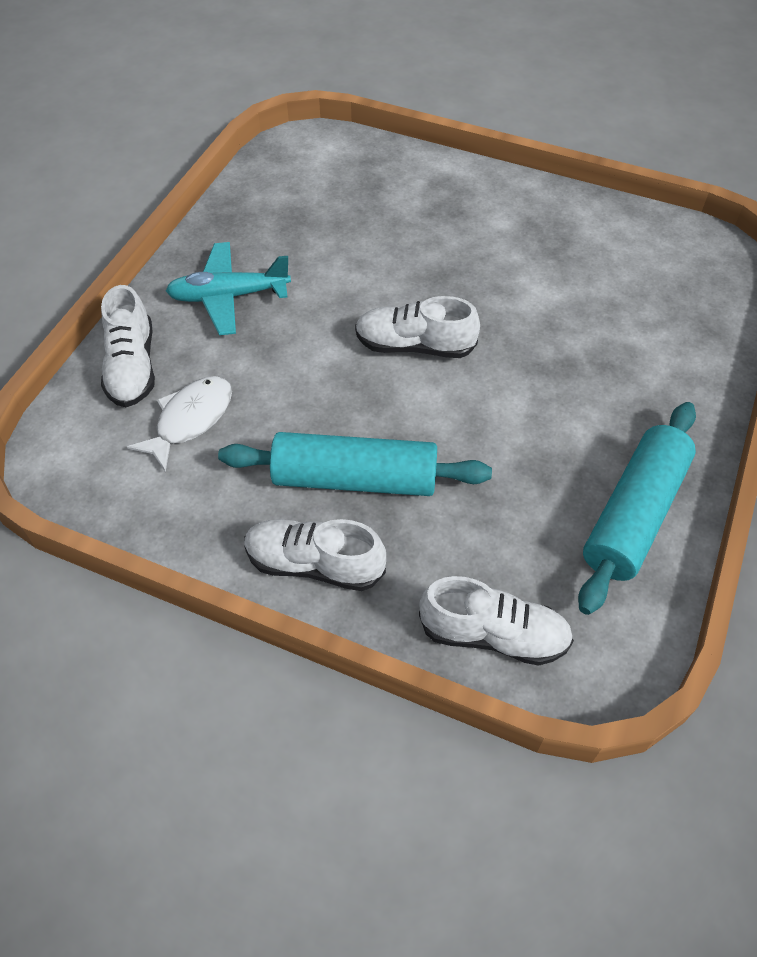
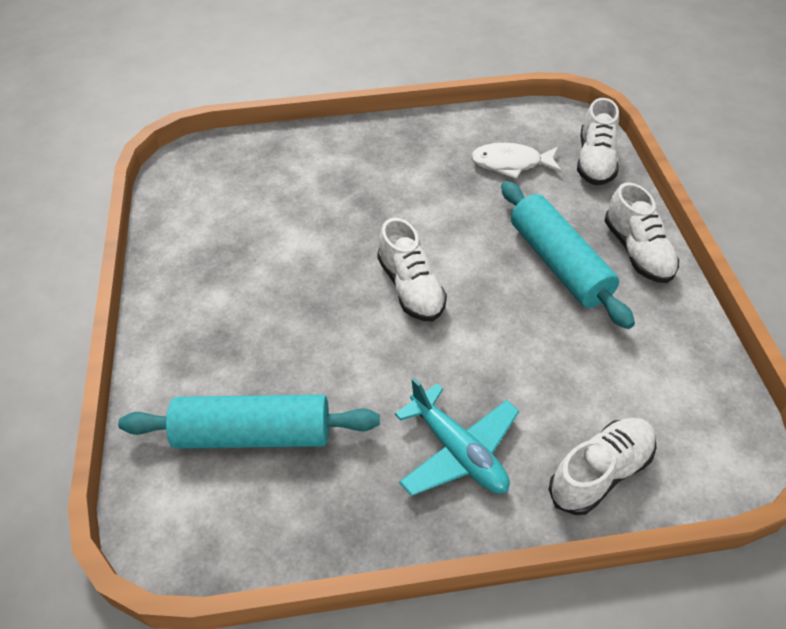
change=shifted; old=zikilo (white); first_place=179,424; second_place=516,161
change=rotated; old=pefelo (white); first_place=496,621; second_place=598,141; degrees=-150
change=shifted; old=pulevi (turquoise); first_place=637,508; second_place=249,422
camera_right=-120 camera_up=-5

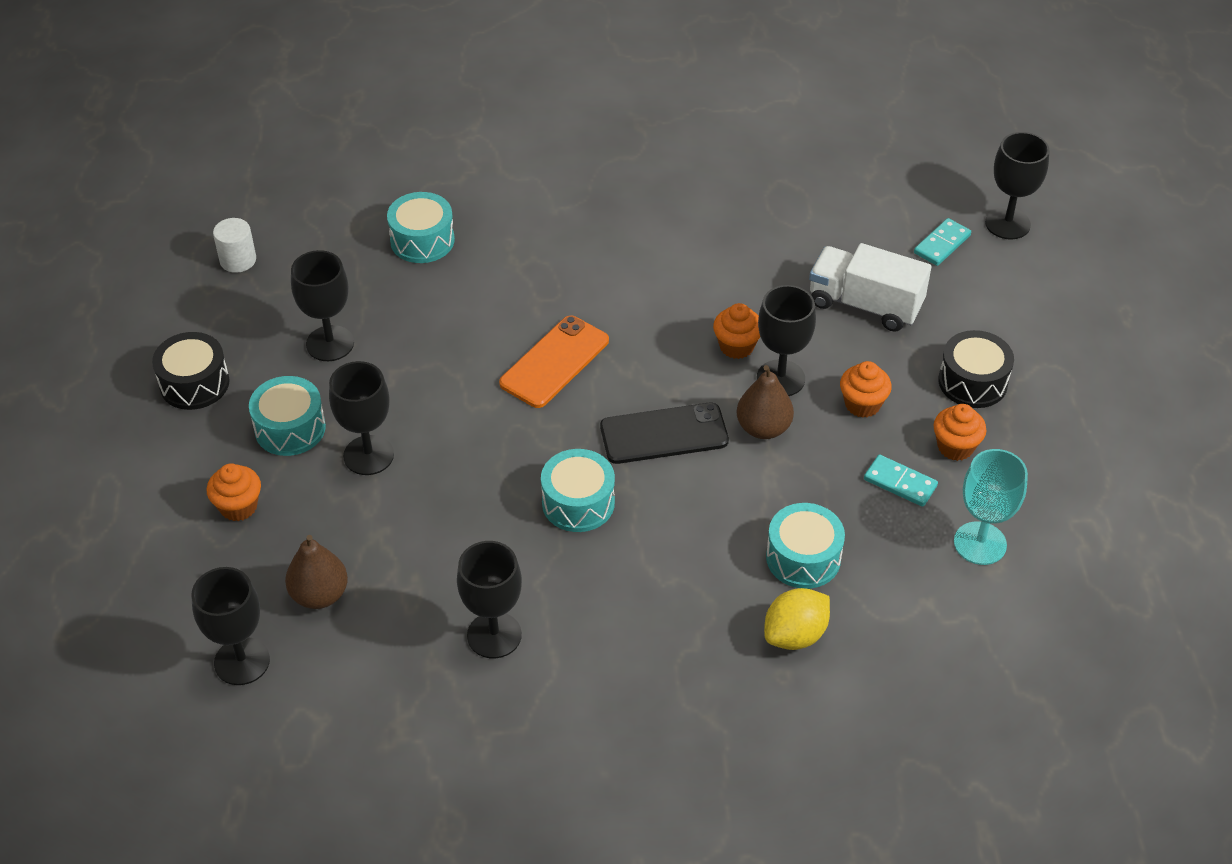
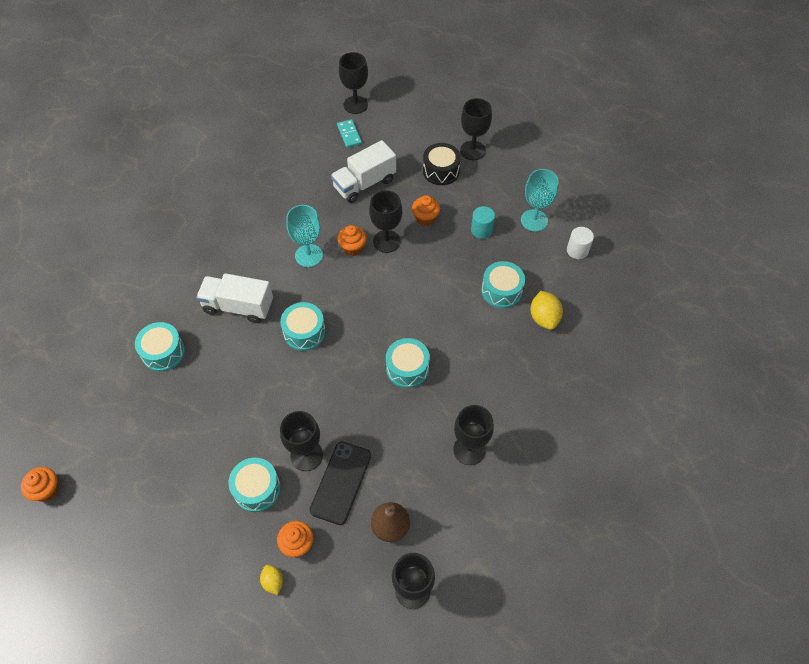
change=gone; old=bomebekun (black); first_place=191,371
change=shifted; old=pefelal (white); first_place=234,245; second_place=580,243
change=shifted; old=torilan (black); first_place=322,305; second_place=476,129
change=swapped; old=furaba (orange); new=bomebekun (turquoise); first_place=554,362; second_place=303,326
change=shifted; old=furaba (black); first_place=664,433; second_place=340,483
change=gone; old=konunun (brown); first_place=765,402
change=swapped; old=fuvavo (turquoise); new=pefelal (turquoise); first_place=901,480; second_place=483,222
change=shifted; old=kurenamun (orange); first_place=959,432; second_place=40,484
change=new; new=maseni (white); second_place=234,298
change=new; new=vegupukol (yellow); second_place=271,580
change=new; new=torilan (turquoise); second_place=304,236
camera_right=-60 camera_up=10

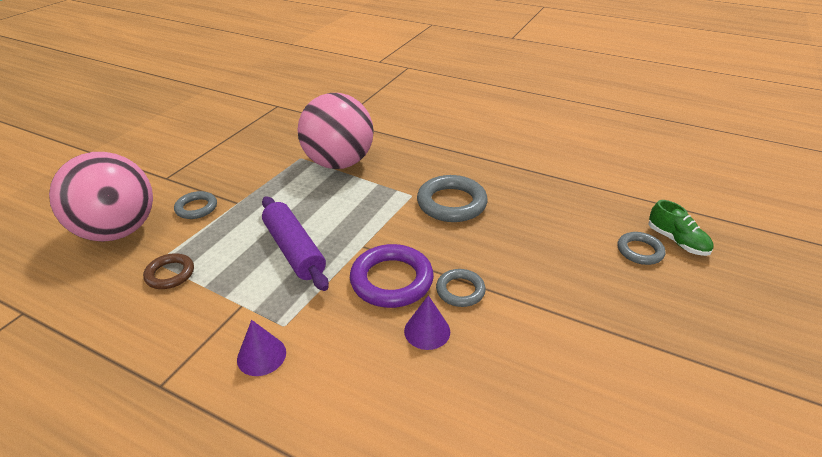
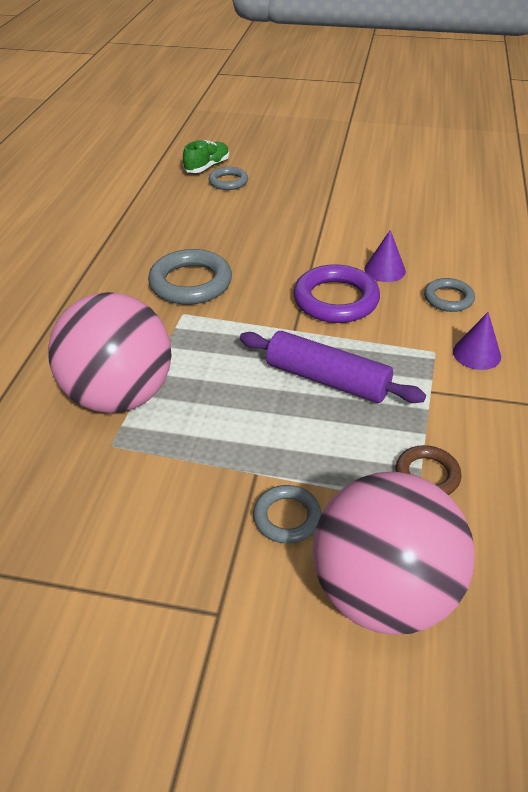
change=rotated; old=pulevi (purple); first_place=295,243; second_place=333,367; degrees=75
change=shifted; old=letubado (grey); first_place=461,288; second_place=449,295
camera_right=-105 camera_up=5

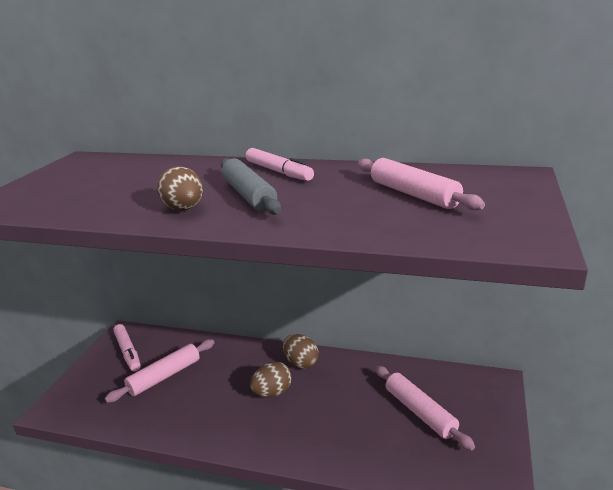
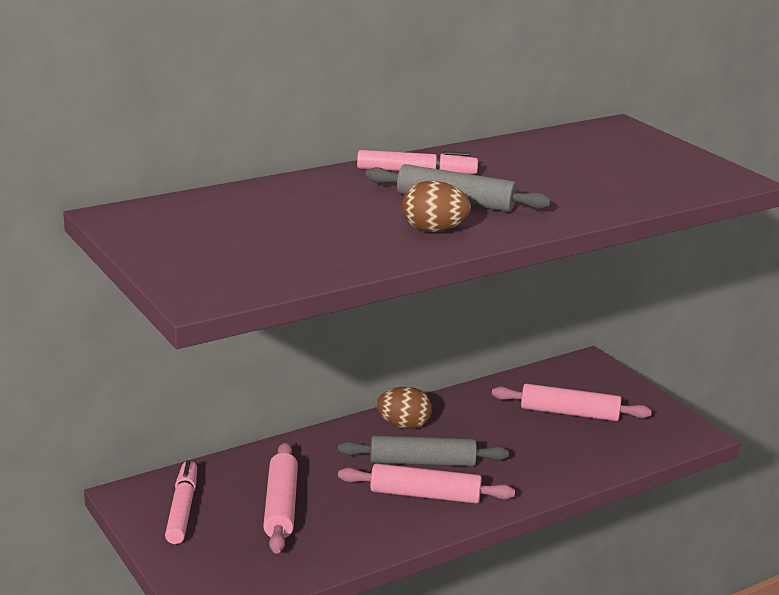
change=rotated; old=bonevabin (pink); first_place=127,348; second_place=181,502; degrees=-105
change=swapped; old=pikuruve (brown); new=pulevi (grey); first_place=271,379; second_place=423,450
change=shifted; old=pulevi (pink); first_place=421,184; second_place=426,484
camera_right=-50 camera_up=0

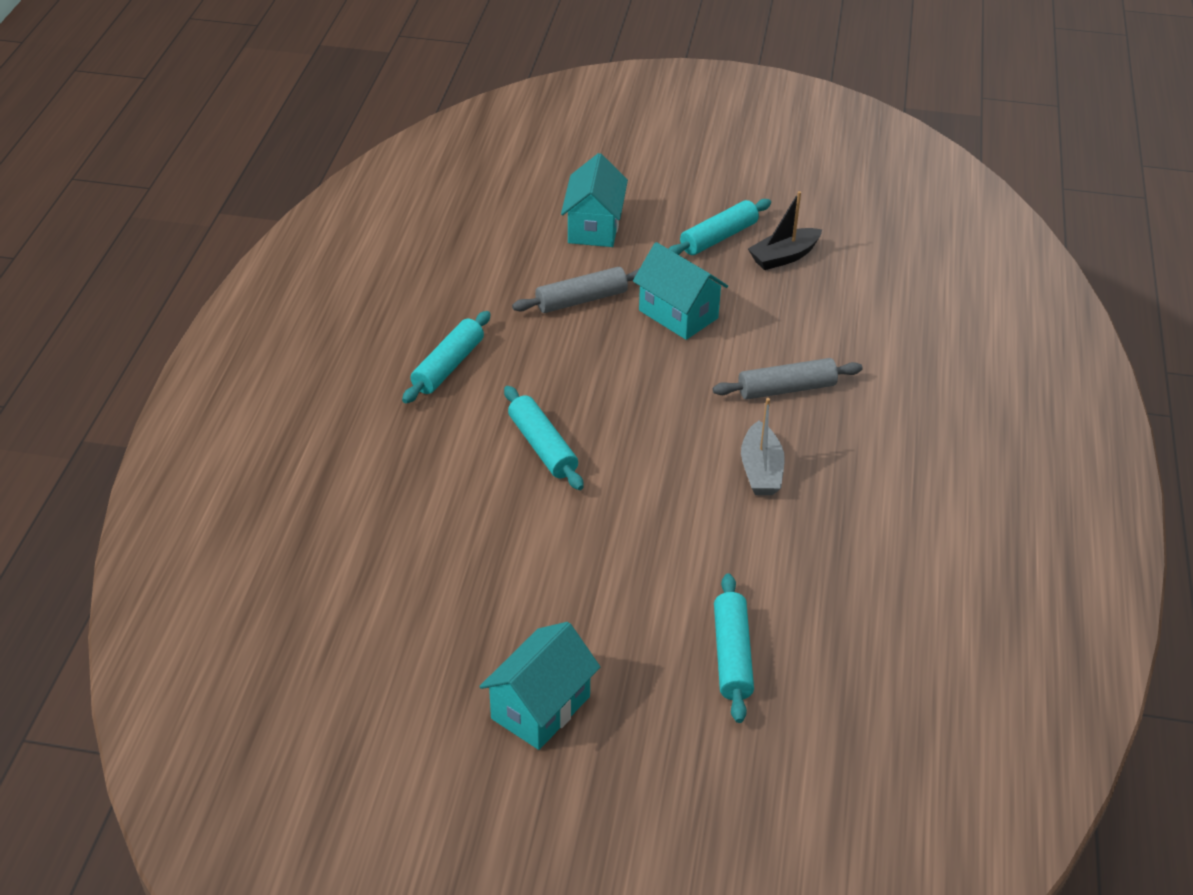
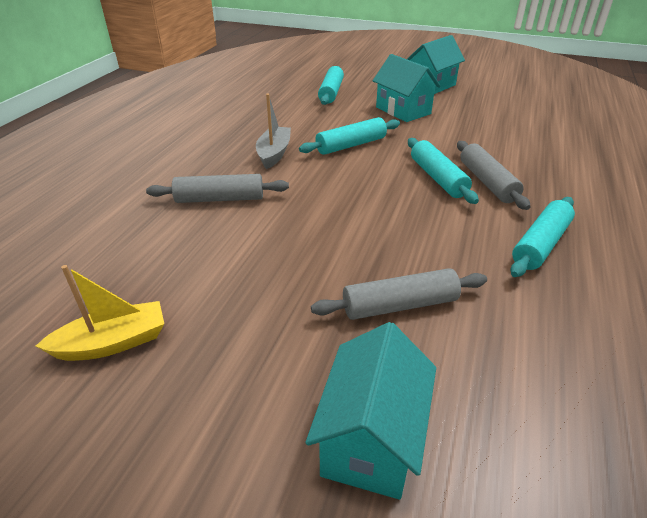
change=shifted; old=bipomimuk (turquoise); first_place=680,291; second_place=407,88
change=shifted; old=pulevi (turquoise); first_place=720,227; second_place=349,136
change=repainted; old=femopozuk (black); new=femopozuk (yellow); first_place=785,230; second_place=100,313
change=new; new=pulevi (grey); second_place=494,175
camera_right=-170 camera_up=-5

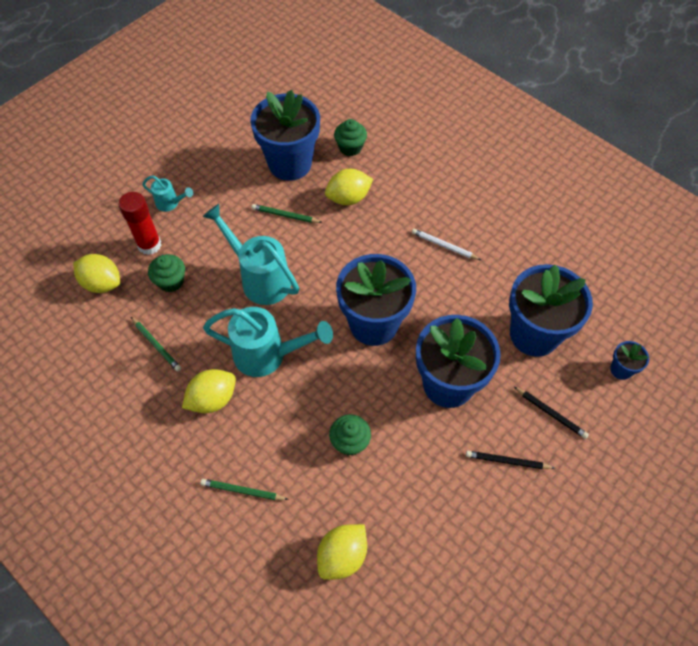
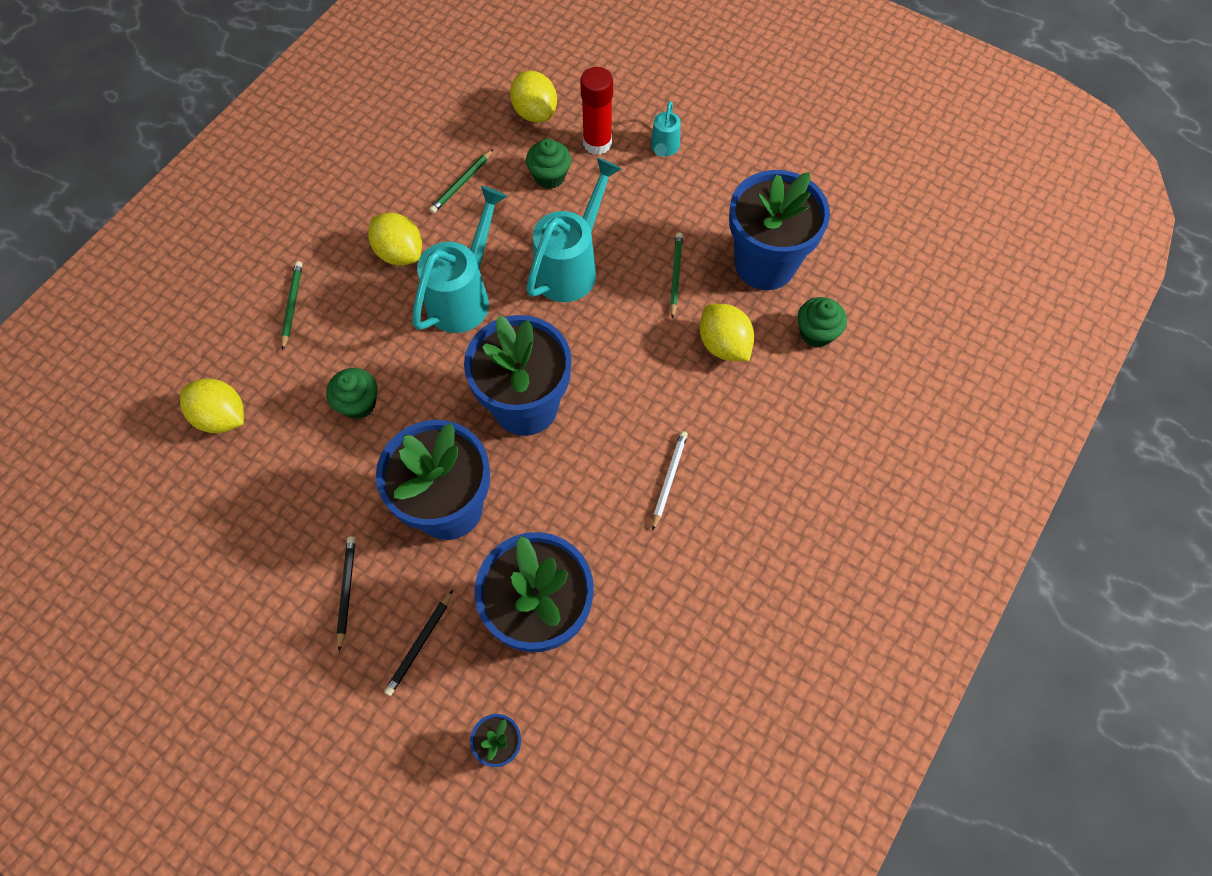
change=rotated; old=vegupukol (yellow); first_place=96,273; second_place=533,97; degrees=-45
change=rotated; old=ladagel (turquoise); first_place=268,342; second_place=459,259; degrees=-150
camera_right=80 camera_up=5

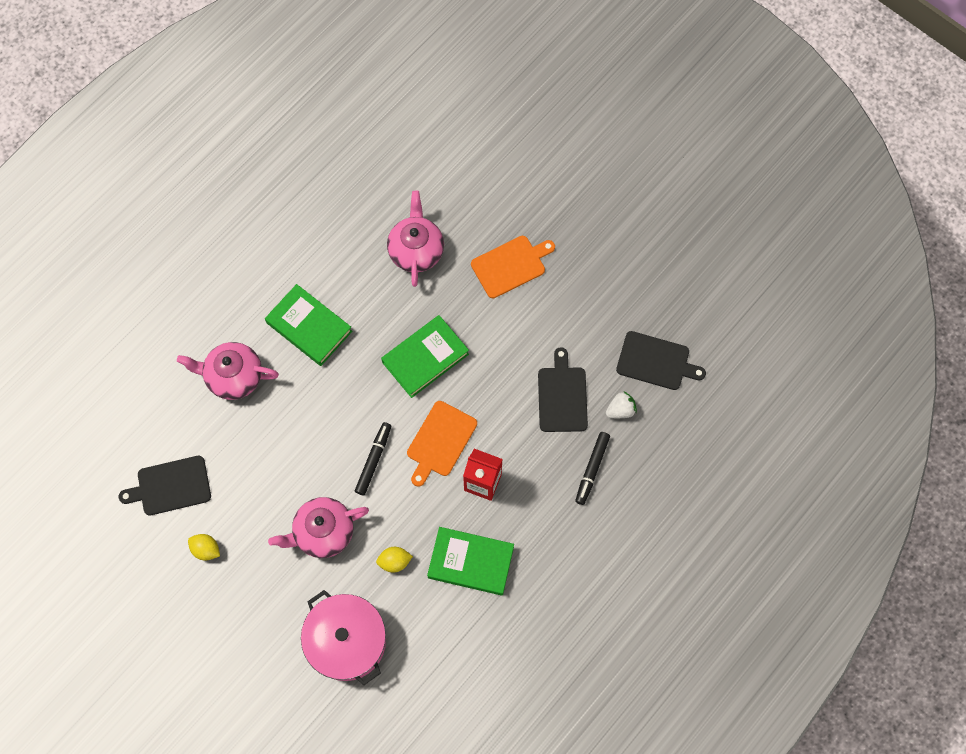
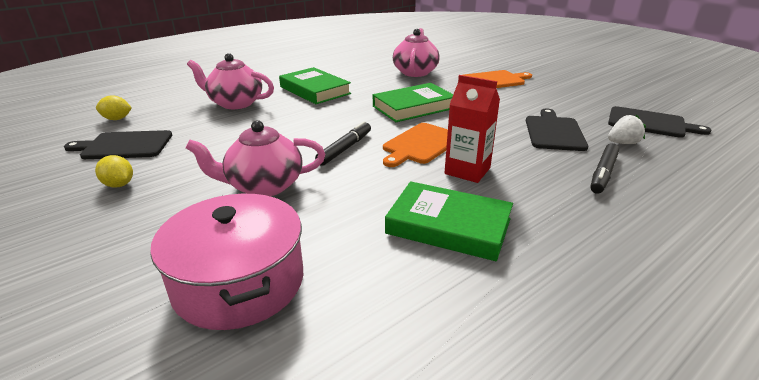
change=shifted; old=vegupukol (yellow); first_place=394,560; second_place=114,107
camera_right=10 camera_up=-40

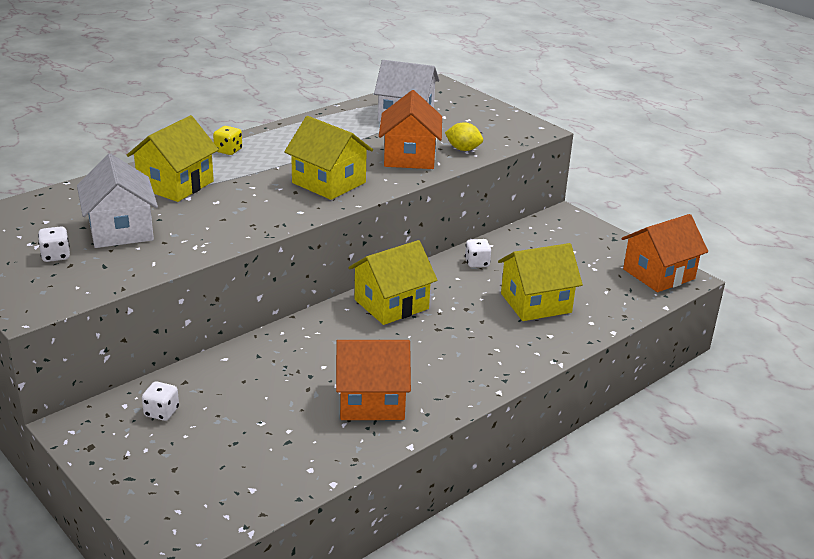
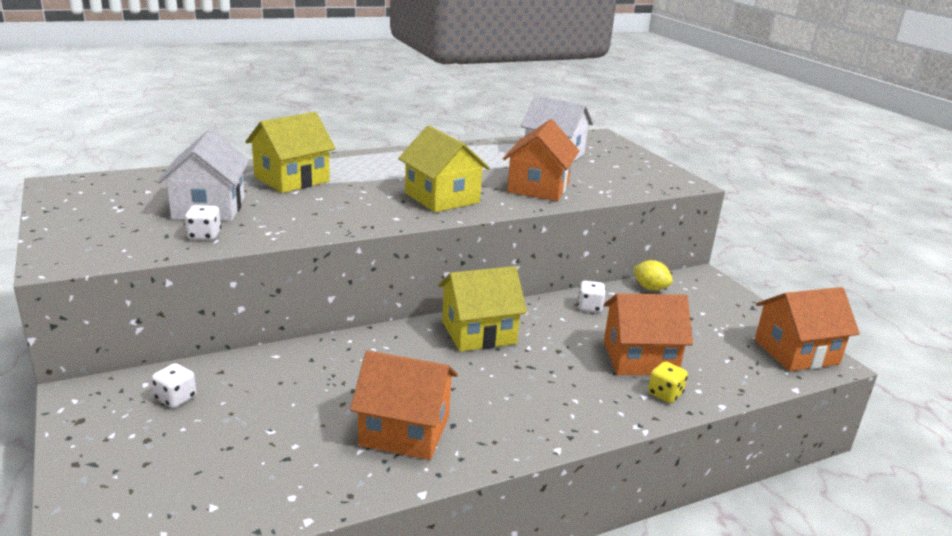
change=shifted; old=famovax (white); first_place=54,244; second_place=202,222
change=shifted; old=famovax (yellow); first_place=227,140; second_place=668,382
change=shifted; old=vegupukol (yellow); first_place=464,136; second_place=653,275
change=repainted; old=bipomimuk (yellow); new=bipomimuk (orange); first_place=540,282; second_place=648,334
camera_right=15 camera_up=-5

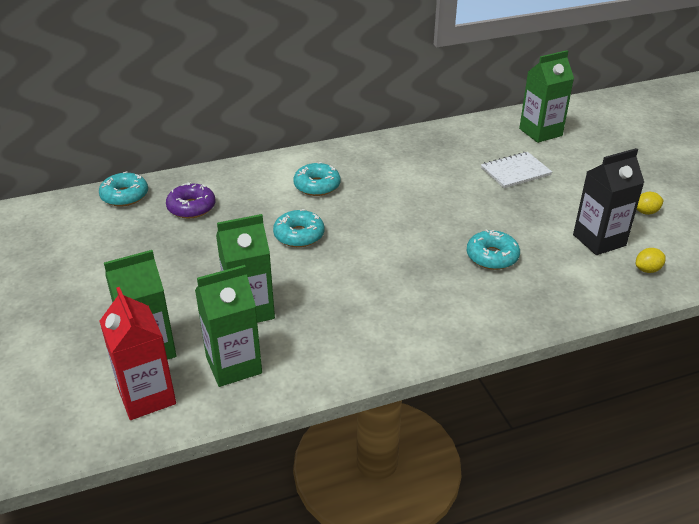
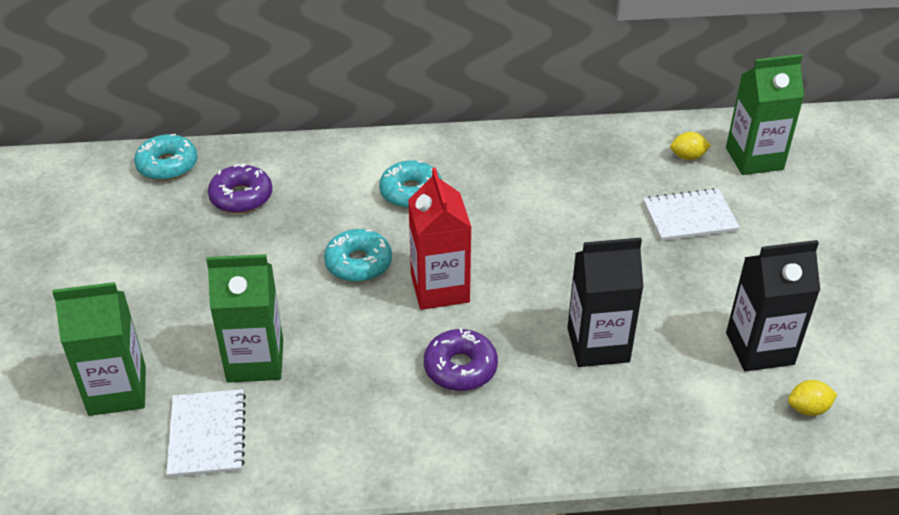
change=shifted; old=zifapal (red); first_place=137,353; second_place=440,239
change=swapped; old=zifapal (green); new=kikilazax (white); first_place=228,326; second_place=206,433
change=swapped; old=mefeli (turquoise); new=zifapal (black); first_place=493,249; second_place=605,302
change=shifted; old=vegupukol (yellow); first_place=650,203; second_place=690,146
change=new; new=mefeli (purple); second_place=461,359
camera_right=15 camera_up=5

